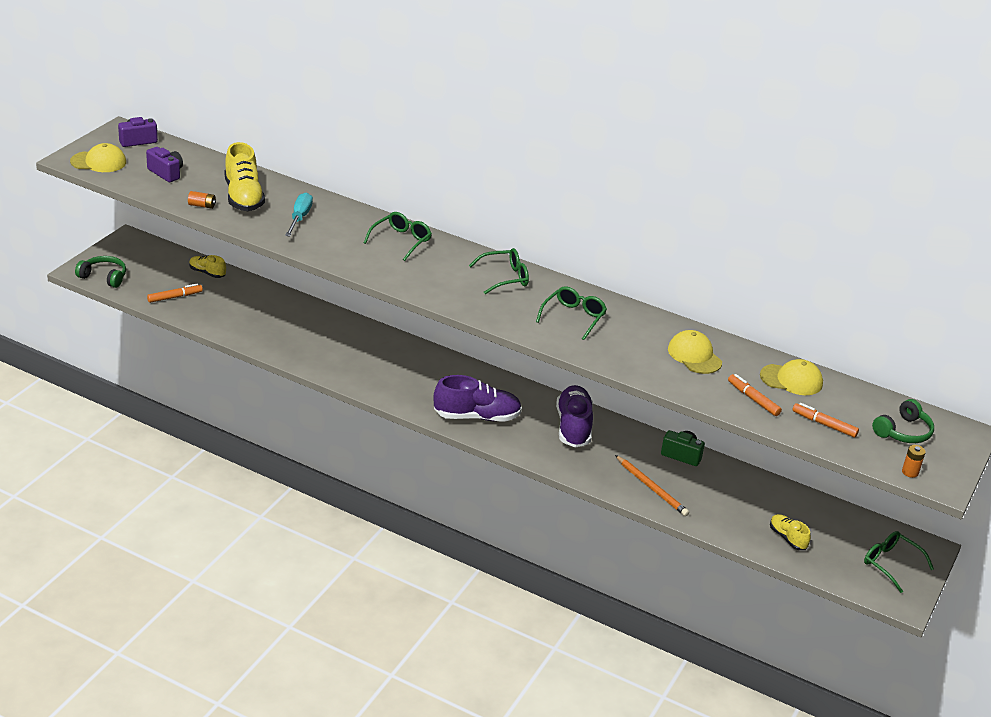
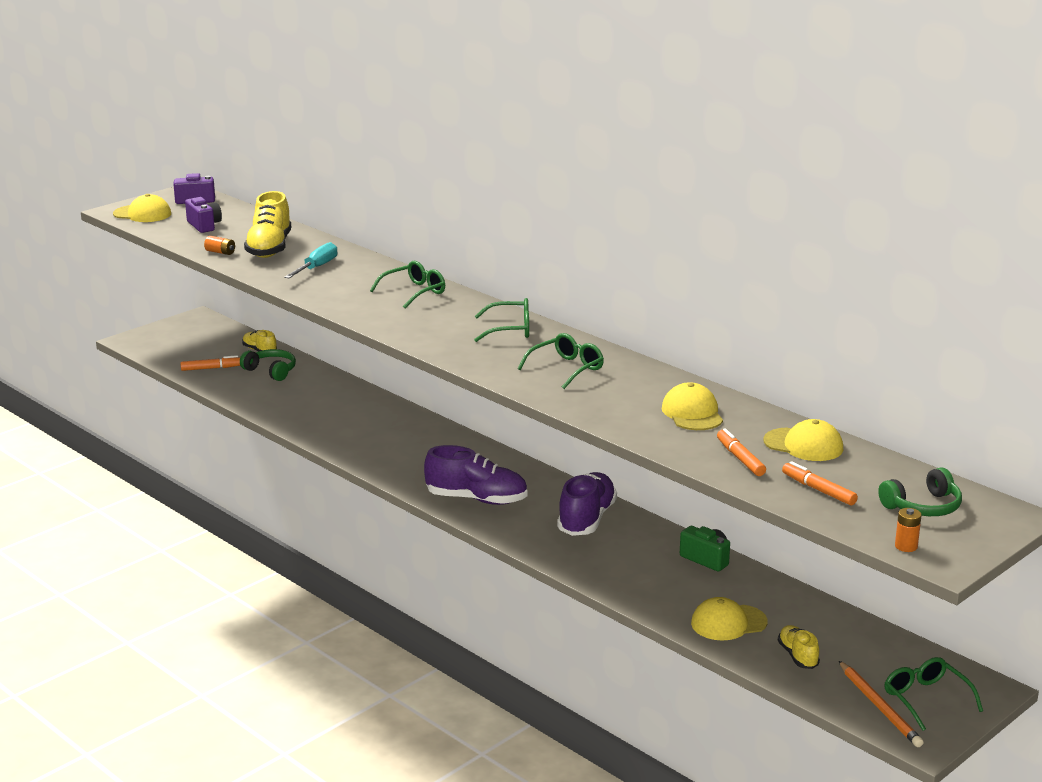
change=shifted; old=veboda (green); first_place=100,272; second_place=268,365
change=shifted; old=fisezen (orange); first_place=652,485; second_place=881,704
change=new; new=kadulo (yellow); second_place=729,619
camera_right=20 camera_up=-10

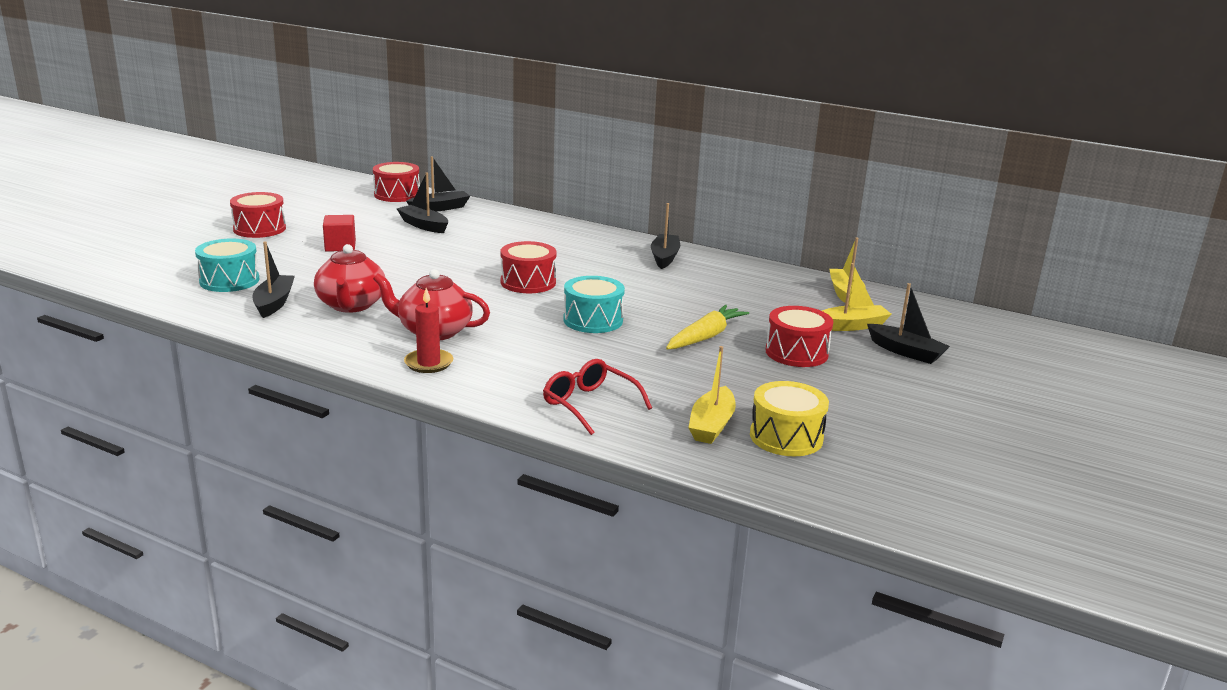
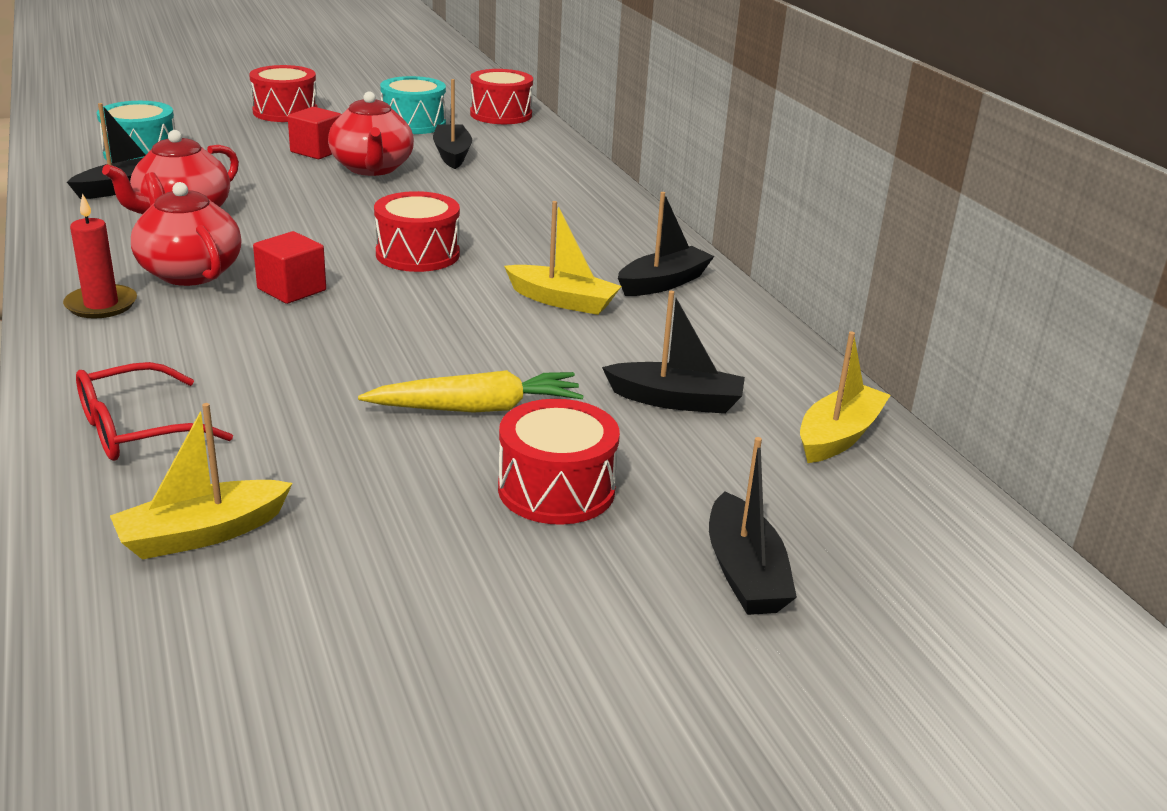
change=shifted; old=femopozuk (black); first_place=438,184; second_place=673,352
change=rotated; old=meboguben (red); first_place=597,397; second_place=154,411; degrees=-120
change=shifted; old=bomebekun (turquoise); first_place=594,304; second_place=413,105
change=gone; old=bomebekun (yellow); first_place=789,418
change=shifted; old=femopozuk (yellow); first_place=857,297; second_place=563,258
change=new; new=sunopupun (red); second_place=289,267
change=new; new=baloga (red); second_place=371,133
camera_right=40 camera_up=5

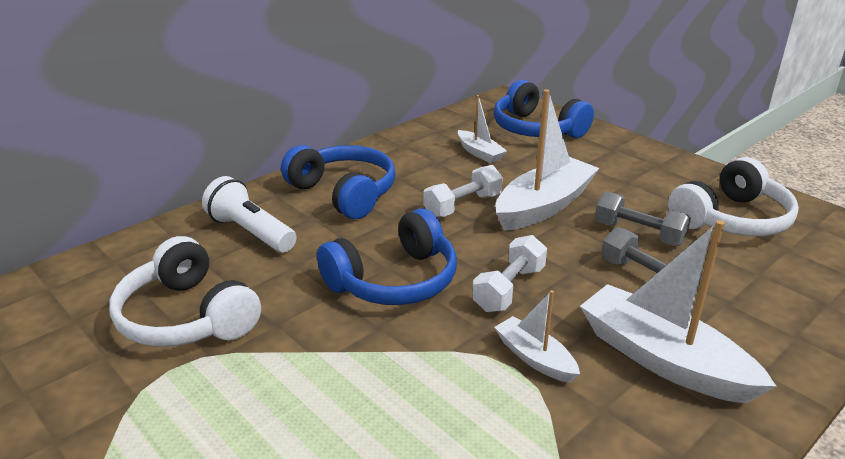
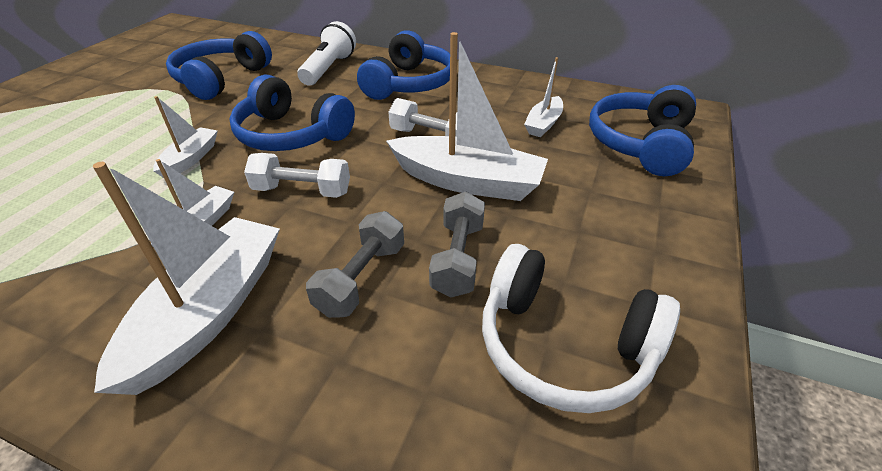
change=repainted; old=veboda (white); new=veboda (blue); first_place=185,291; second_place=219,65
change=new; new=femopozuk (white); second_place=185,137
camera_right=65 camera_up=10

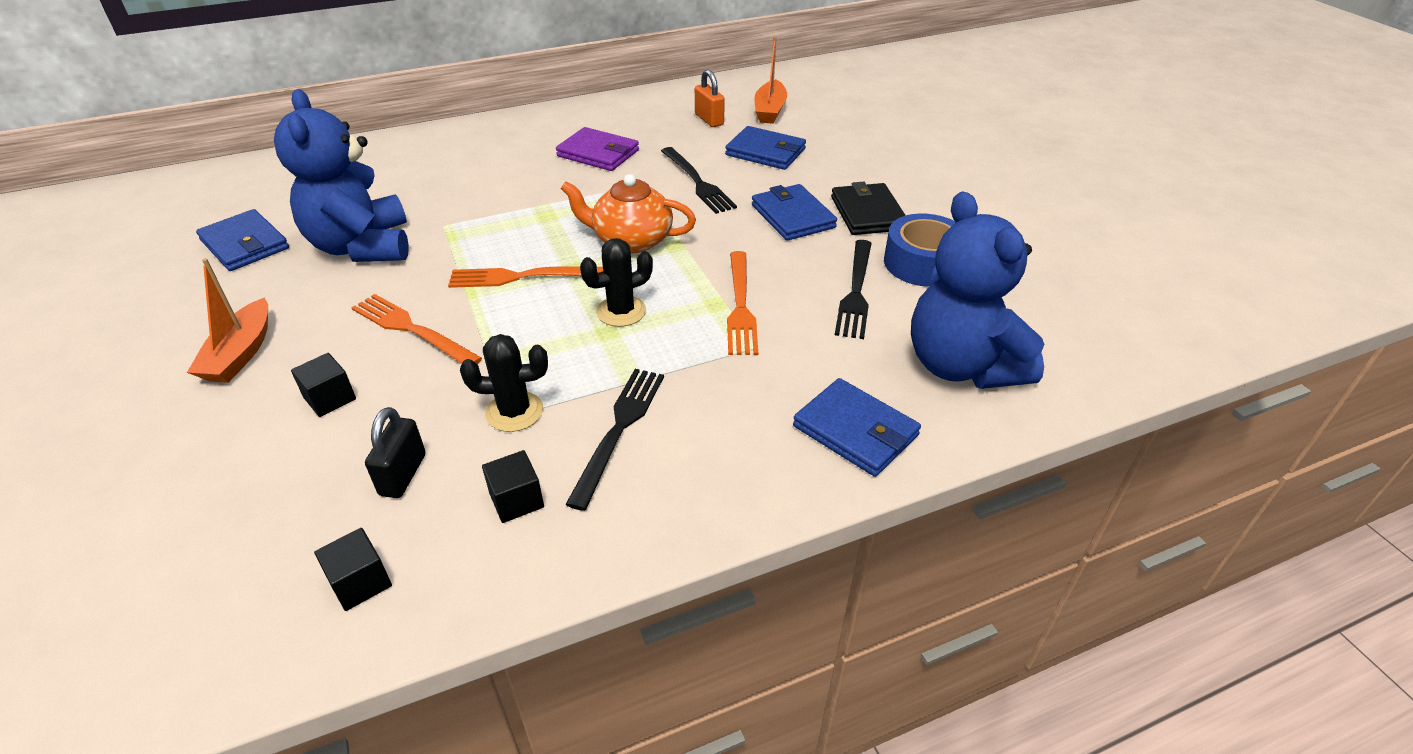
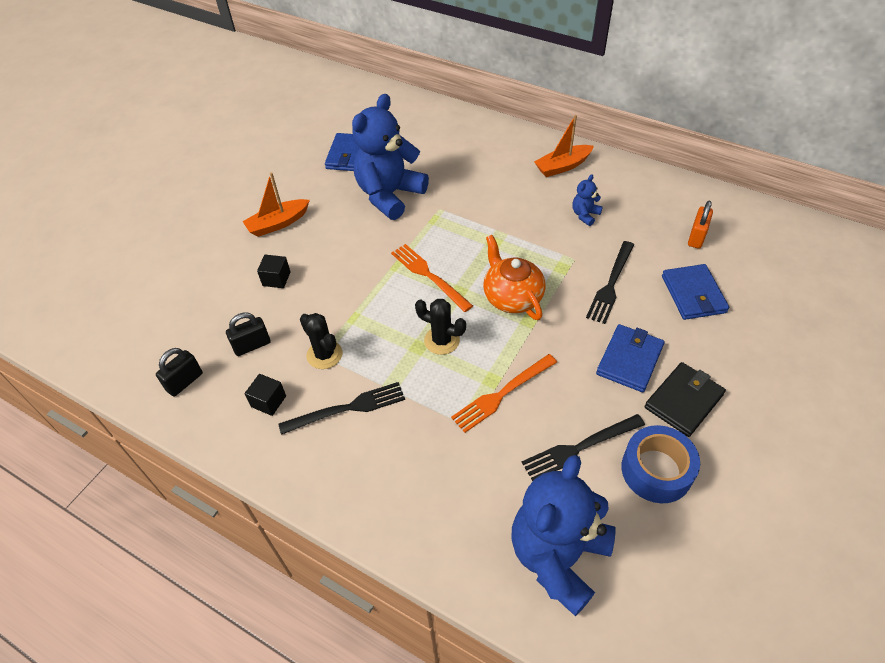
change=swapped; old=sunopupun (black); new=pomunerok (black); first_place=353,569; second_place=179,372
change=gone; old=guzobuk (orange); first_place=417,329
change=swapped; old=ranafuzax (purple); new=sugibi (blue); first_place=597,149; second_place=587,200
change=shifted; old=femopozuk (orange); first_place=771,80; second_place=564,146
change=gone; old=ranafuzax (blue); first_place=857,427
camera_right=55 camera_up=10

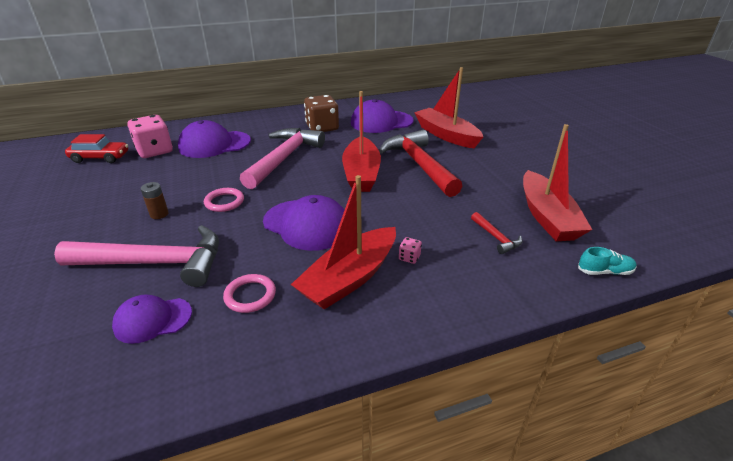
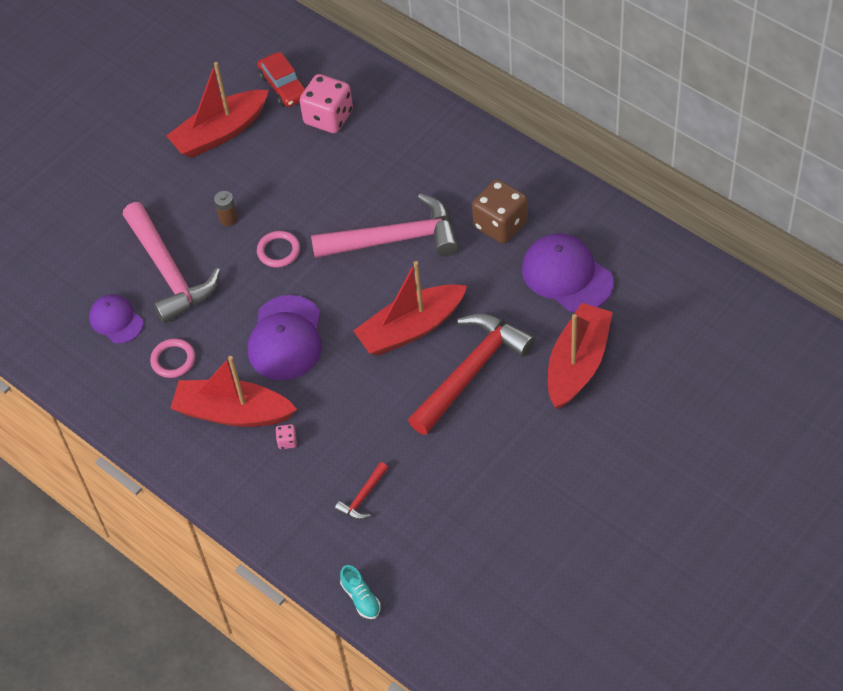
change=gone; old=kadulo (purple); first_place=214,139
change=shifted; old=femopozuk (red); first_place=557,182; second_place=217,110
camera_right=65 camera_up=20

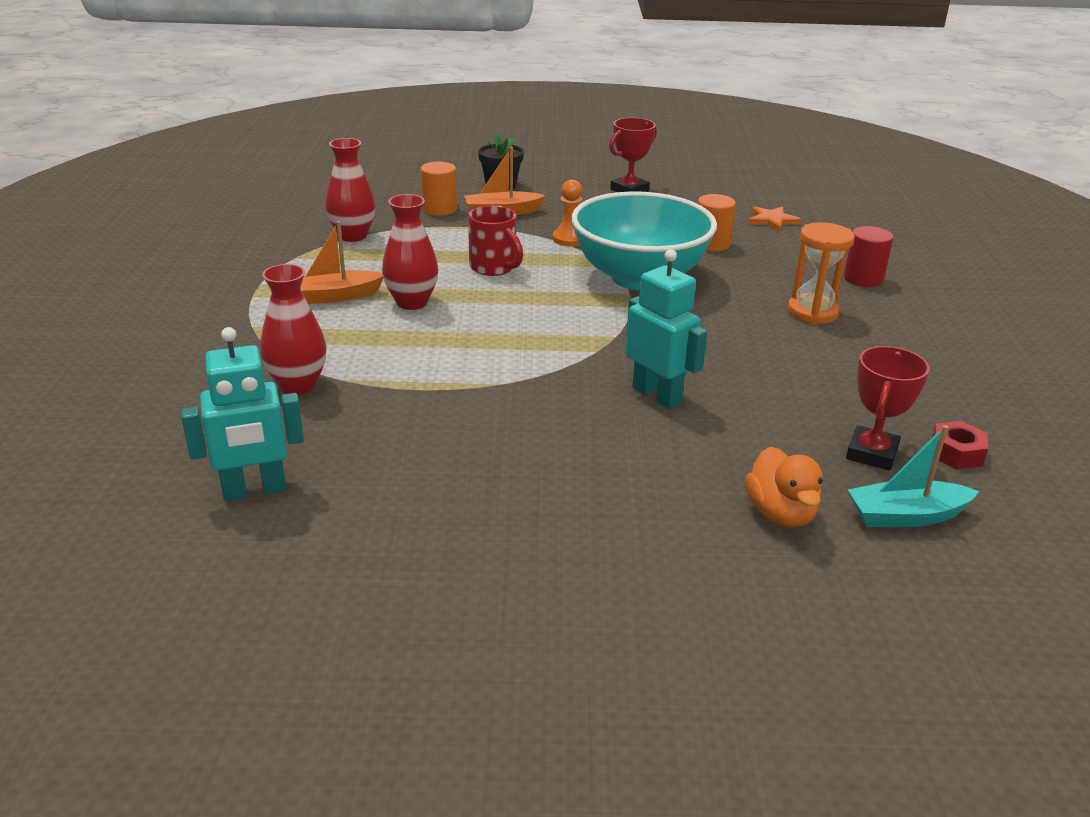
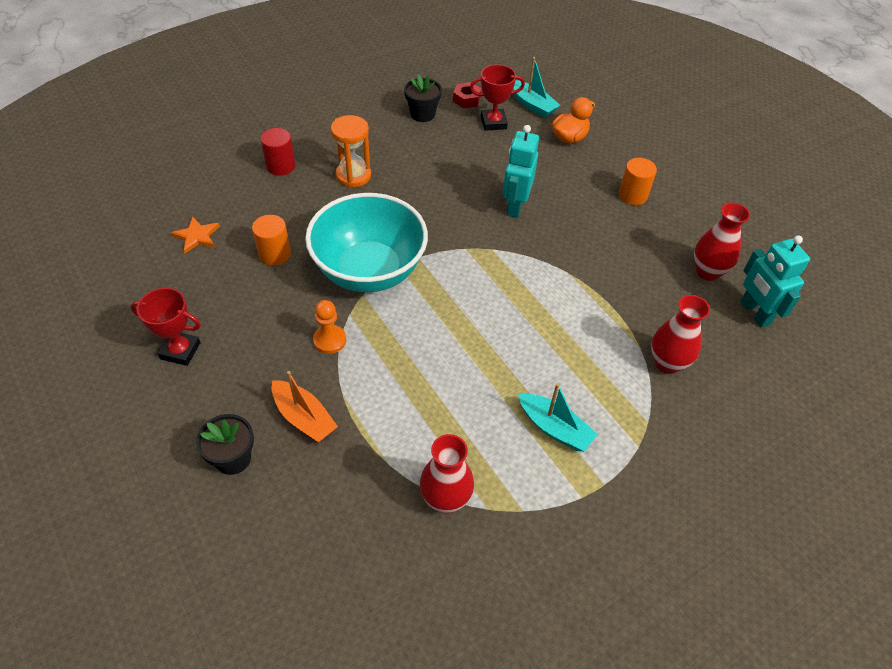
change=rotated; old=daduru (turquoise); first_place=242,414; second_place=775,281; degrees=-150
change=repainted; old=femopozuk (orange); new=femopozuk (turquoise); first_place=342,262; second_place=558,417
change=shifted; old=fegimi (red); first_place=410,252; second_place=722,242
change=shifted; old=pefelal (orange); first_place=438,189; second_place=638,181
change=gone; old=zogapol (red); first_place=495,240
change=new; new=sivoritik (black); second_place=423,98
camera_right=-125 camera_up=20

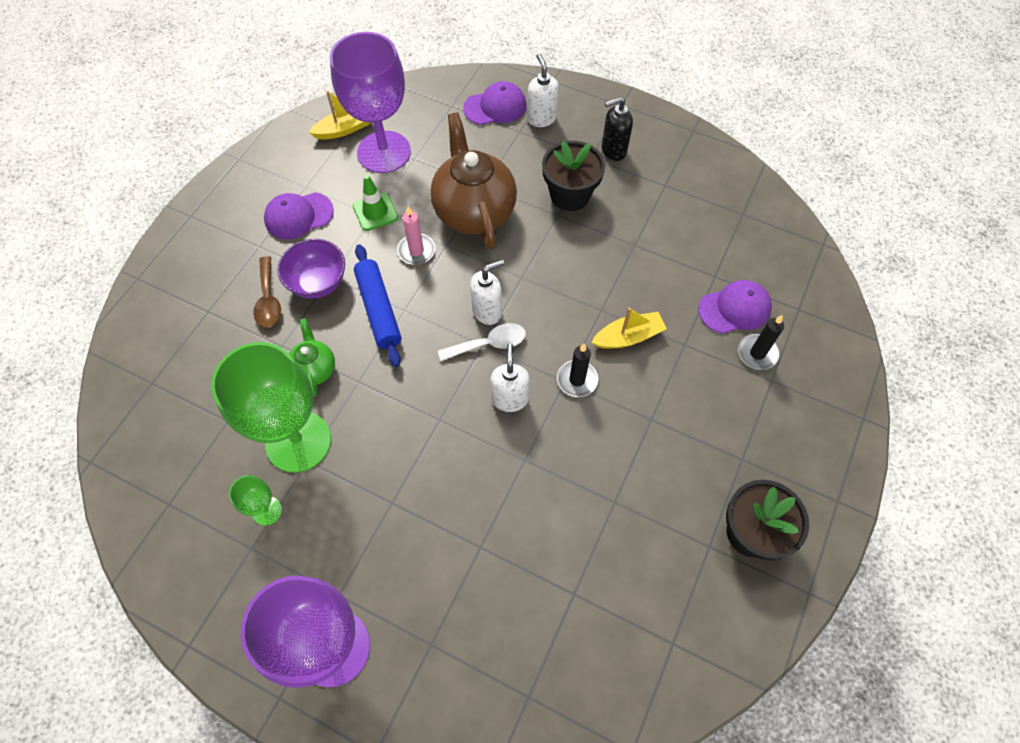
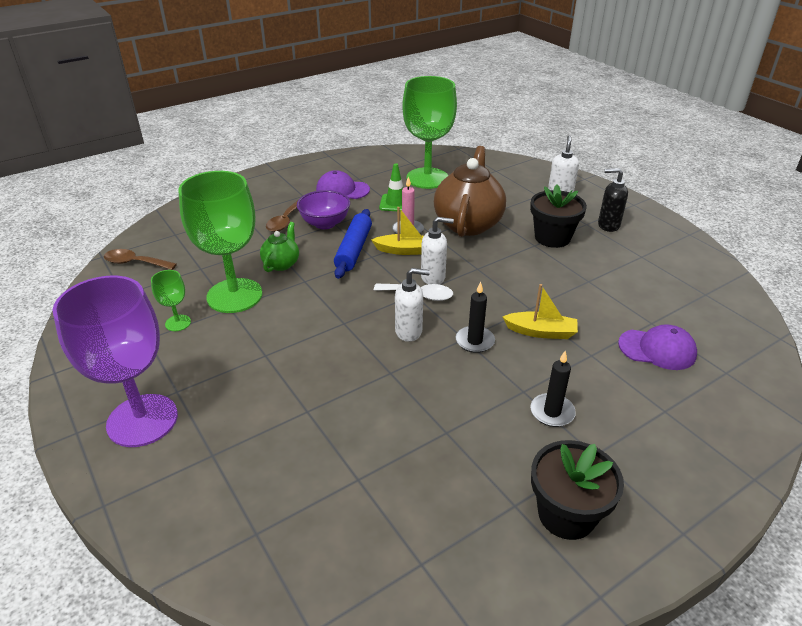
change=shifted; old=femopozuk (yellow); first_place=339,115; second_place=398,231
change=repainted; old=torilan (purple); new=torilan (green); first_place=370,102; second_place=429,132
change=gone; old=kadulo (purple); first_place=494,103
change=rotated; old=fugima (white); first_place=510,378; second_place=412,305; degrees=60
change=shifted; old=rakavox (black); first_place=761,342; second_place=553,389
change=new; new=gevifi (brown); second_place=140,259
camera_right=30 camera_up=-25

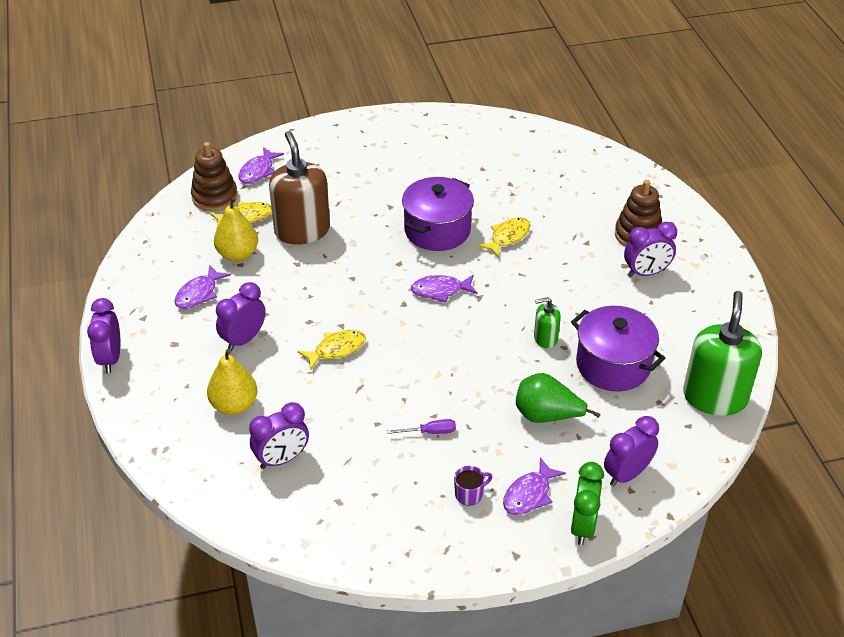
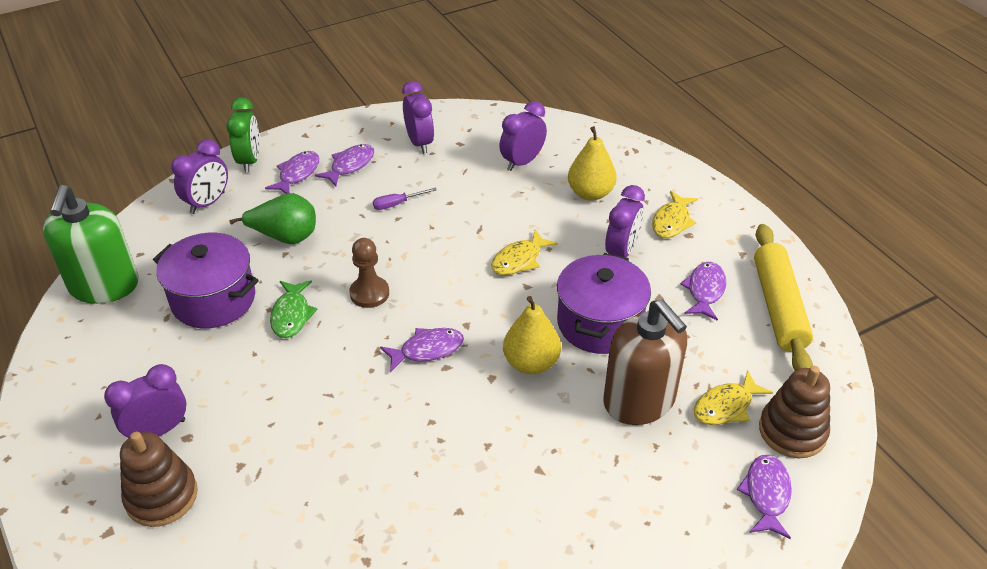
change=shifted; old=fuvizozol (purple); first_place=104,335; second_place=418,117
change=shifted; old=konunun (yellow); first_place=236,229; second_place=532,335
change=shifted; old=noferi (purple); first_place=438,214; second_place=604,303
change=swapped; old=zogapol (purple); new=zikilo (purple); first_place=473,486; second_place=344,165
change=shifted; old=zikilo (yellow); first_place=504,237; second_place=675,214
change=swapped; old=fugima (green); new=zikilo (green); first_place=547,322; second_place=294,309
change=new; new=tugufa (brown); second_place=369,273
change=new; new=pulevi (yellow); second_place=783,297
camera_right=165 camera_up=0

